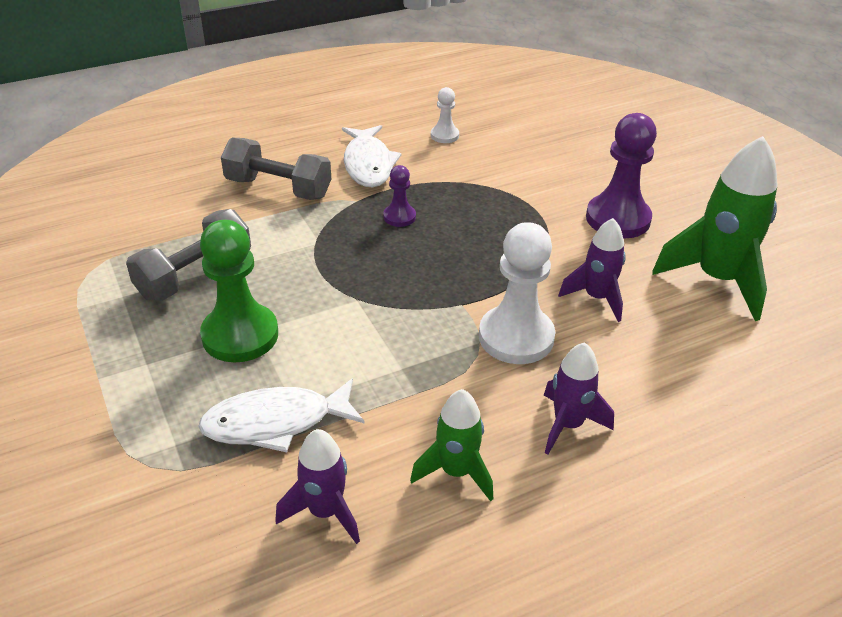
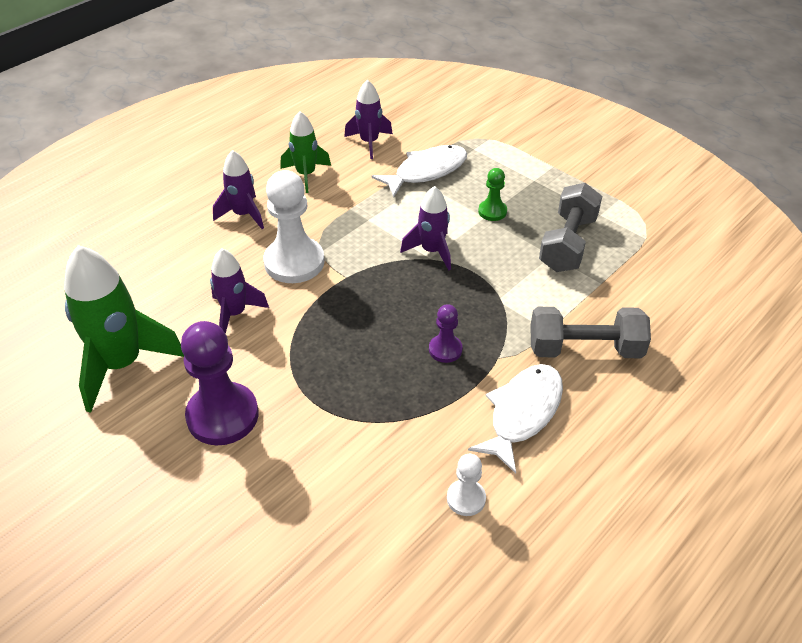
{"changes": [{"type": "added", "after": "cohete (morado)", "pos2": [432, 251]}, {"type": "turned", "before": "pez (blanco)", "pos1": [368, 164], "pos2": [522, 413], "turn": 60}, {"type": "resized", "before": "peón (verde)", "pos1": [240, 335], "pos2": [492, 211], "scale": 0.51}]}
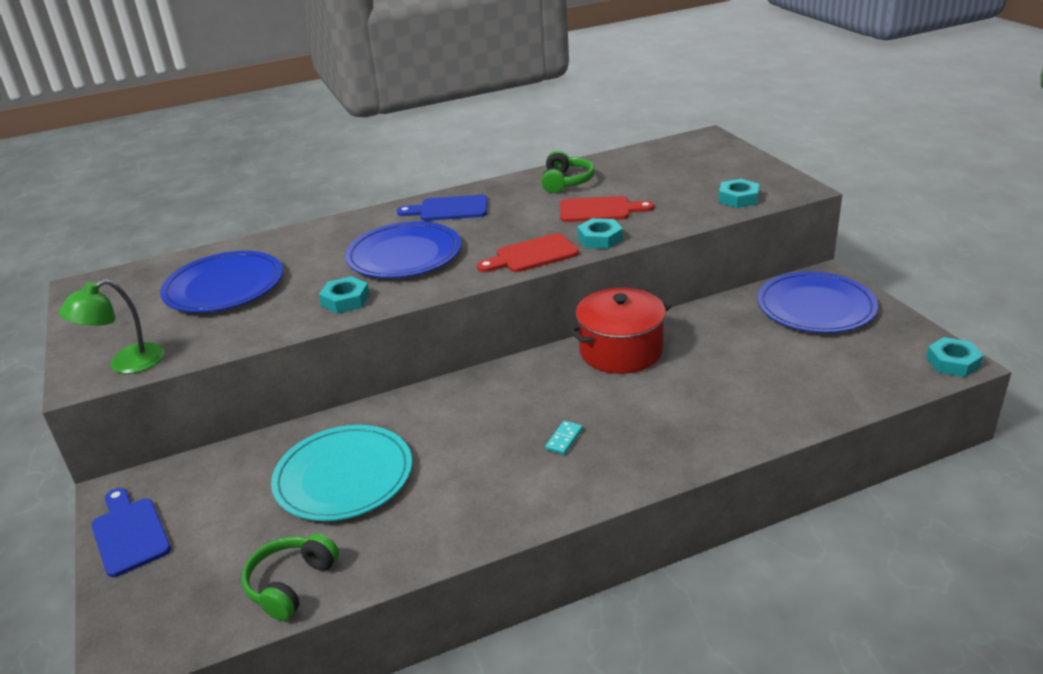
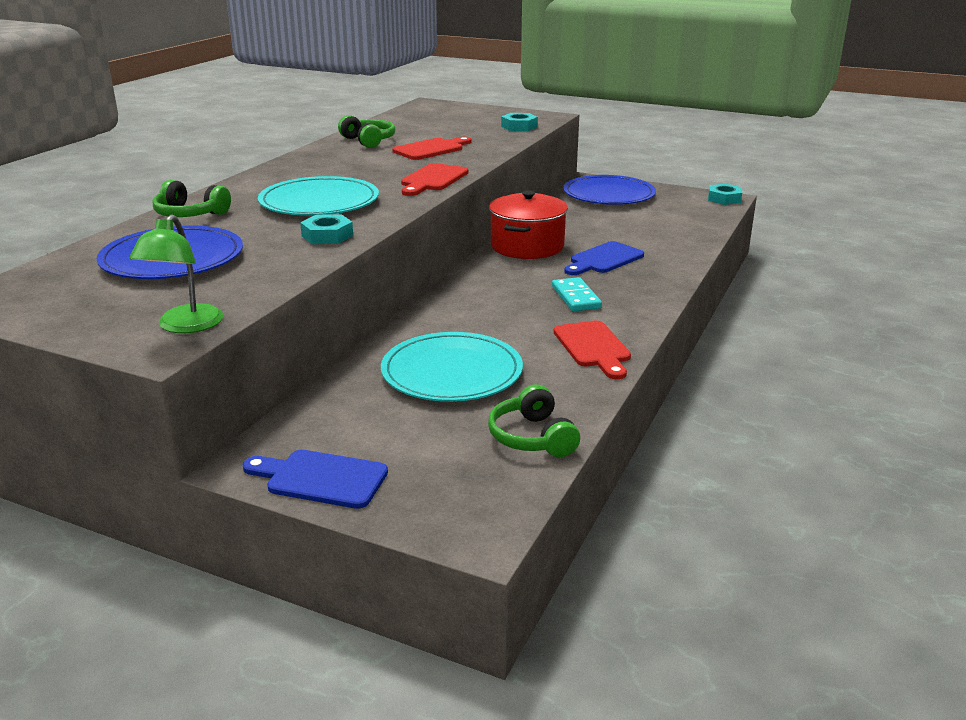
{"changes": [{"type": "added", "after": "auriculares (verde)", "pos2": [190, 214]}, {"type": "recoloured", "before": "plato (azul)", "after": "plato (turquesa)", "pos1": [404, 255], "pos2": [319, 202]}, {"type": "resized", "before": "ficha de dominó (turquesa)", "pos1": [564, 439], "pos2": [576, 297], "scale": 1.63}, {"type": "added", "after": "tabla de cortar (rojo)", "pos2": [593, 347]}, {"type": "moved", "before": "tabla de cortar (azul)", "pos1": [449, 209], "pos2": [604, 259]}, {"type": "removed", "before": "tuerca (turquesa)", "pos1": [600, 239]}]}
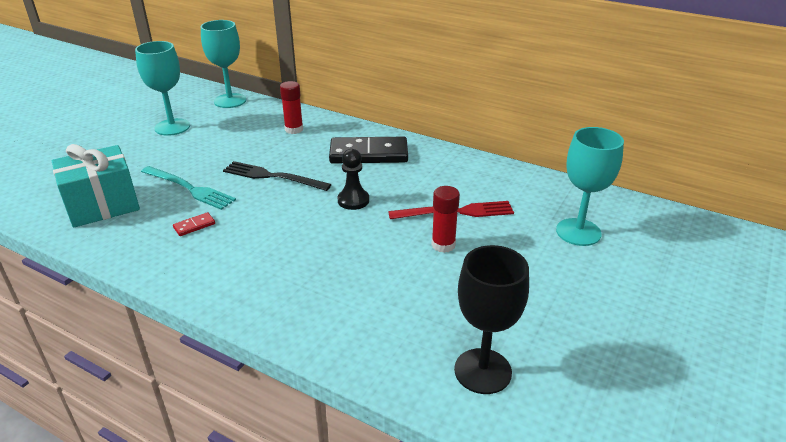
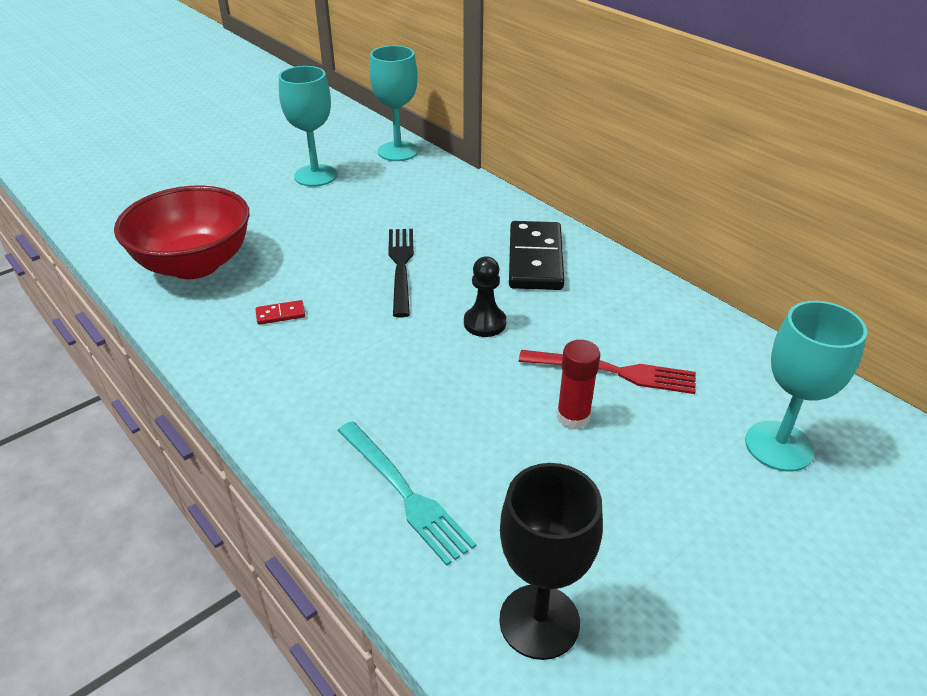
{"changes": [{"type": "replaced", "before": "regalo (turquesa)", "after": "cuenco (rojo)", "pos1": [103, 205], "pos2": [195, 264]}, {"type": "moved", "before": "tenedor (turquesa)", "pos1": [189, 188], "pos2": [404, 492]}, {"type": "turned", "before": "tenedor (negro)", "pos1": [273, 177], "pos2": [401, 267], "turn": 45}, {"type": "turned", "before": "ficha de dominó (negro)", "pos1": [368, 154], "pos2": [535, 259], "turn": 75}, {"type": "removed", "before": "barra de pegamento (rojo)", "pos1": [294, 129]}]}
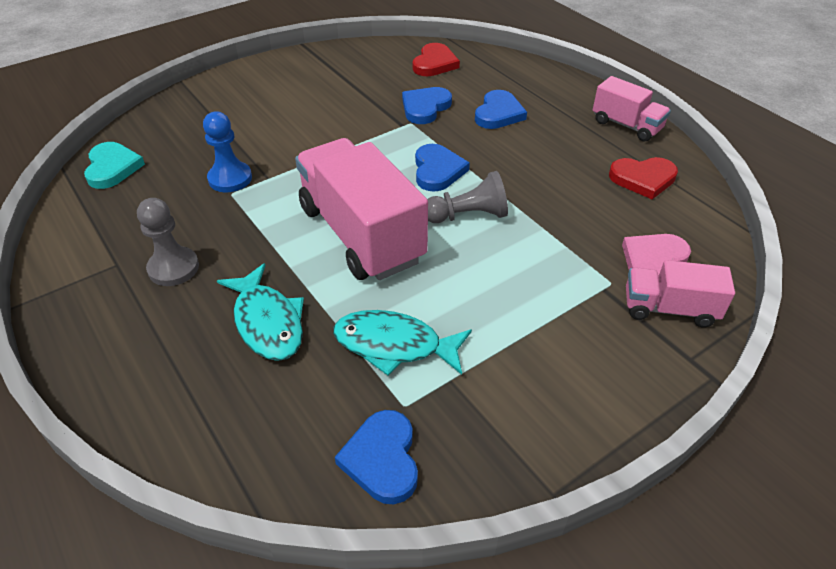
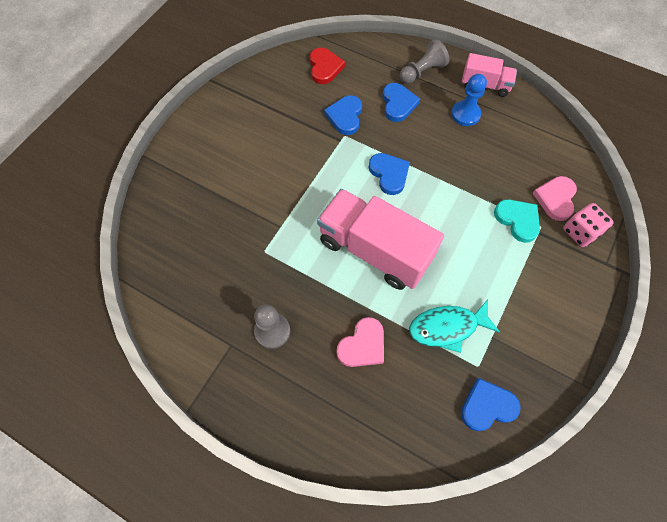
{"changes": [{"type": "replaced", "before": "pez (turquesa)", "after": "corazón (rosa)", "pos1": [267, 322], "pos2": [362, 345]}, {"type": "moved", "before": "peón (gris)", "pos1": [468, 215], "pos2": [422, 72]}, {"type": "moved", "before": "peón (azul)", "pos1": [230, 179], "pos2": [465, 114]}, {"type": "turned", "before": "corazón (azul)", "pos1": [382, 459], "pos2": [487, 406], "turn": 105}, {"type": "moved", "before": "corazón (turquesa)", "pos1": [112, 168], "pos2": [517, 220]}, {"type": "replaced", "before": "camión (rosa)", "after": "dado (rosa)", "pos1": [669, 309], "pos2": [580, 232]}, {"type": "removed", "before": "corazón (rojo)", "pos1": [643, 179]}]}
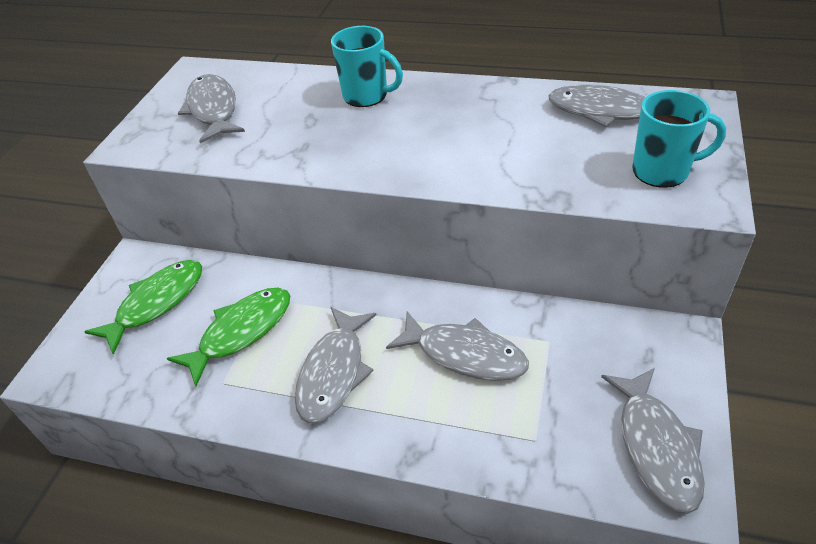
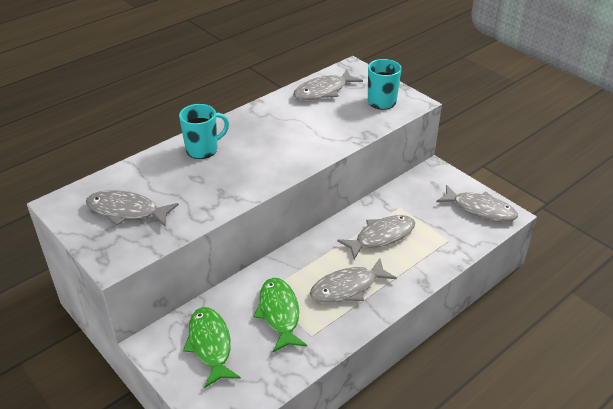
{"changes": [{"type": "turned", "before": "pez (gris)", "pos1": [334, 372], "pos2": [348, 287], "turn": 105}]}
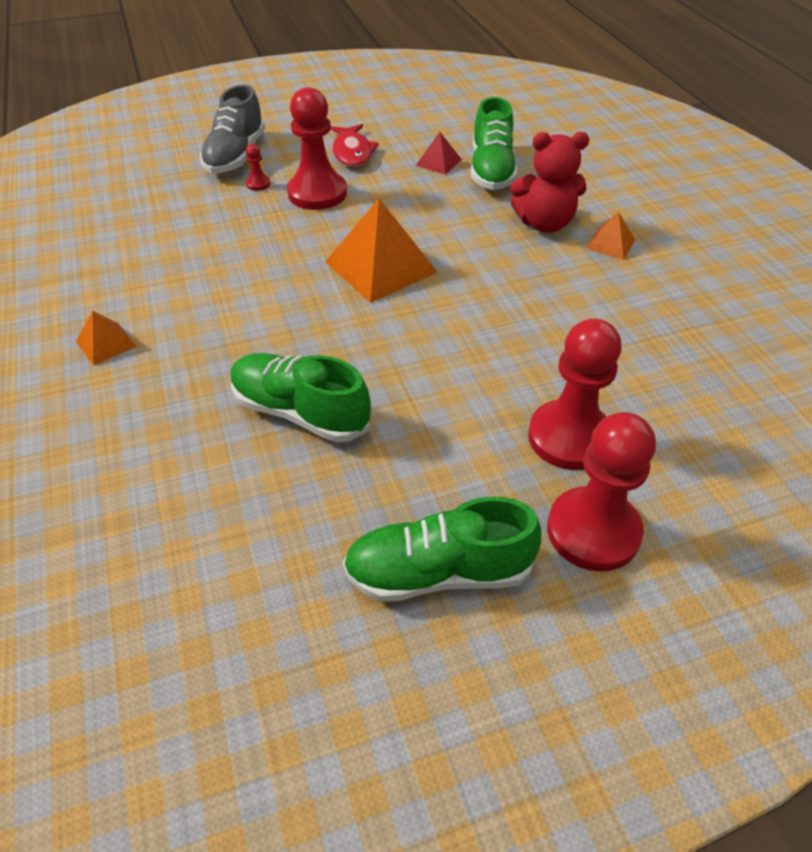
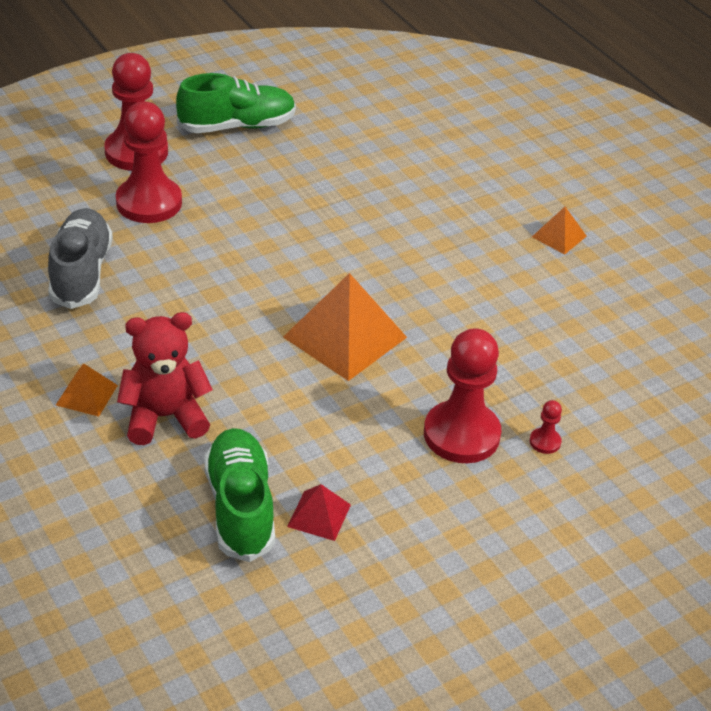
{"changes": [{"type": "moved", "before": "zapato (gris)", "pos1": [235, 156], "pos2": [81, 273]}, {"type": "removed", "before": "zapato (verde)", "pos1": [300, 412]}, {"type": "removed", "before": "pez (rojo)", "pos1": [352, 153]}]}
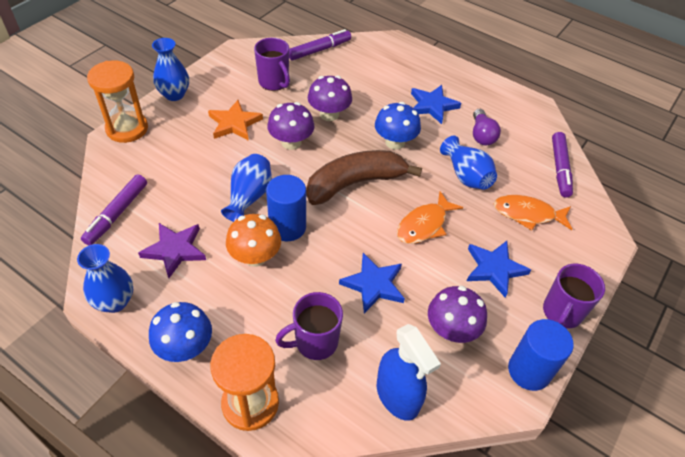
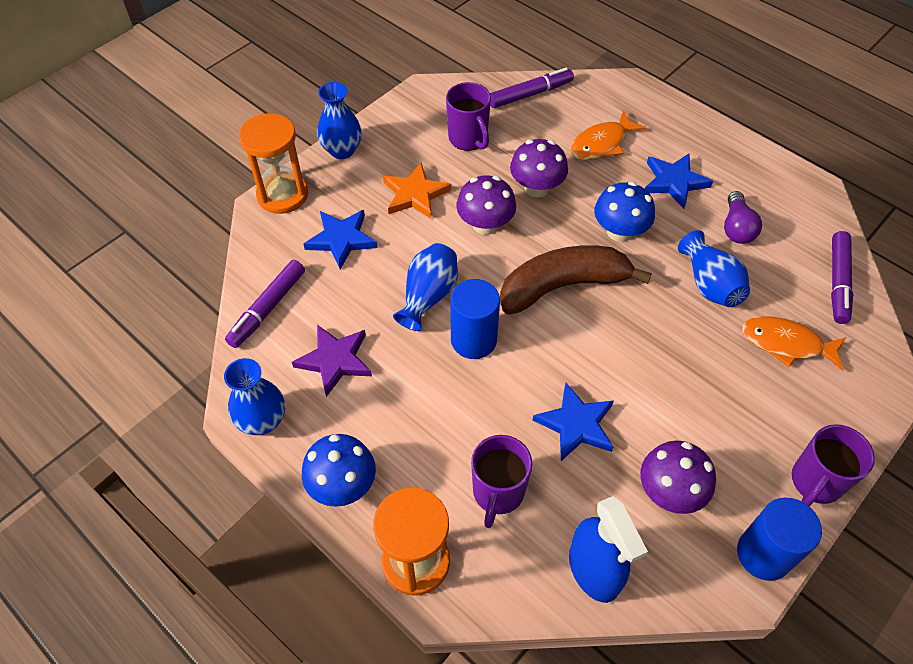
{"changes": [{"type": "moved", "before": "estrella (azul)", "pos1": [494, 269], "pos2": [341, 239]}, {"type": "turned", "before": "taza (morado)", "pos1": [315, 342], "pos2": [498, 493], "turn": -60}, {"type": "moved", "before": "pez (naranja)", "pos1": [424, 225], "pos2": [601, 144]}, {"type": "removed", "before": "seta (naranja)", "pos1": [255, 257]}]}
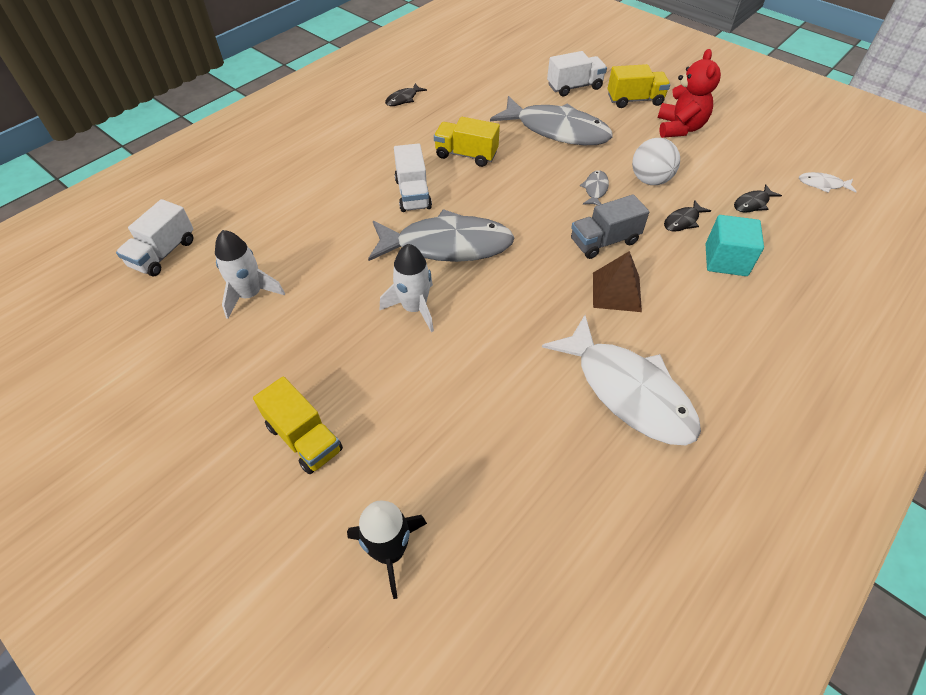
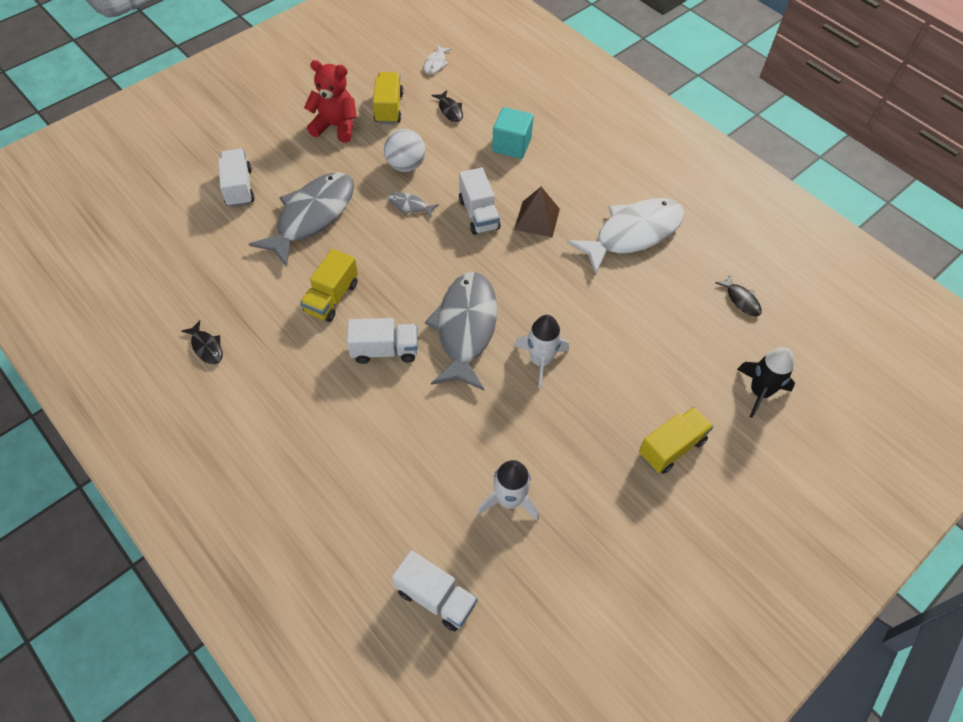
{"changes": [{"type": "moved", "before": "camión (amarillo)", "pos1": [634, 100], "pos2": [388, 108]}, {"type": "recoloured", "before": "camión (gris)", "after": "camión (blanco)", "pos1": [604, 241], "pos2": [479, 214]}, {"type": "moved", "before": "pez (negro)", "pos1": [682, 221], "pos2": [741, 300]}]}
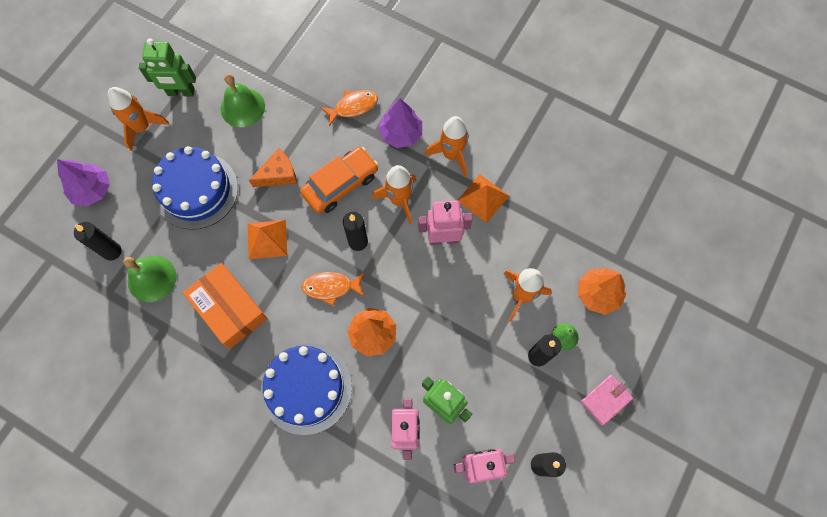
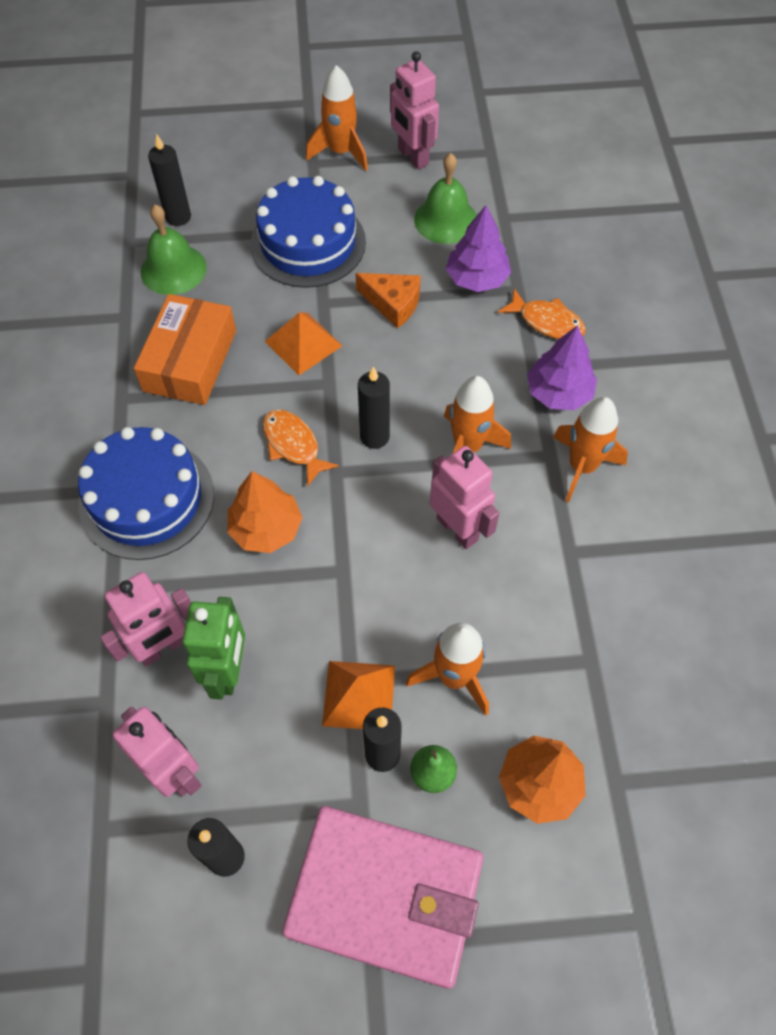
{"changes": [{"type": "resized", "before": "cartera (rosa)", "pos1": [605, 400], "pos2": [384, 896], "scale": 2.26}, {"type": "moved", "before": "pirámide (naranja)", "pos1": [483, 198], "pos2": [359, 695]}, {"type": "recoloured", "before": "robot (verde)", "after": "robot (rosa)", "pos1": [181, 92], "pos2": [412, 157]}, {"type": "moved", "before": "árbol (morado)", "pos1": [92, 190], "pos2": [477, 278]}, {"type": "removed", "before": "coche (naranja)", "pos1": [340, 184]}]}
